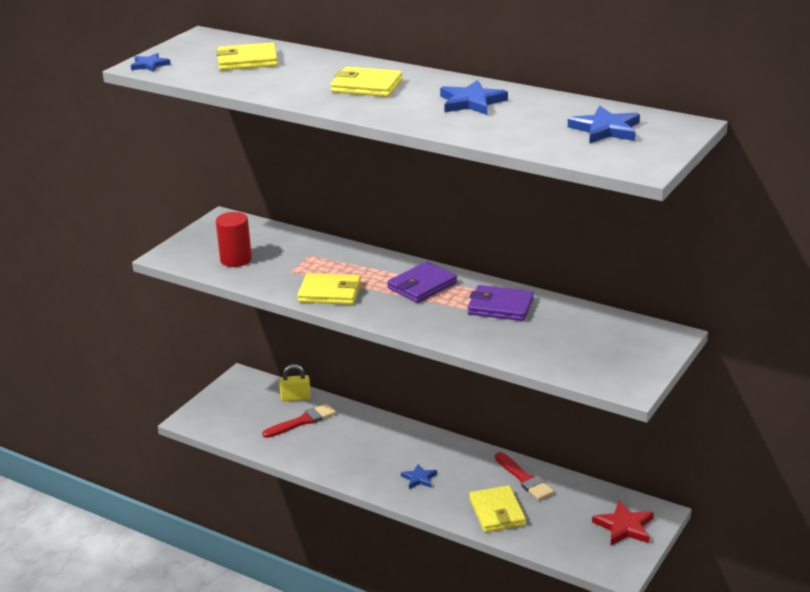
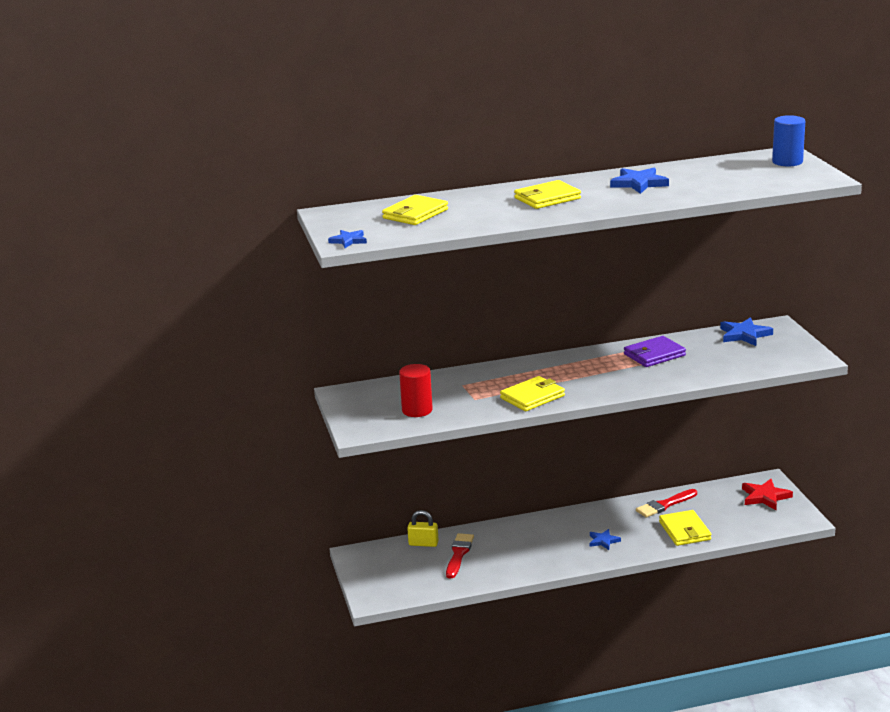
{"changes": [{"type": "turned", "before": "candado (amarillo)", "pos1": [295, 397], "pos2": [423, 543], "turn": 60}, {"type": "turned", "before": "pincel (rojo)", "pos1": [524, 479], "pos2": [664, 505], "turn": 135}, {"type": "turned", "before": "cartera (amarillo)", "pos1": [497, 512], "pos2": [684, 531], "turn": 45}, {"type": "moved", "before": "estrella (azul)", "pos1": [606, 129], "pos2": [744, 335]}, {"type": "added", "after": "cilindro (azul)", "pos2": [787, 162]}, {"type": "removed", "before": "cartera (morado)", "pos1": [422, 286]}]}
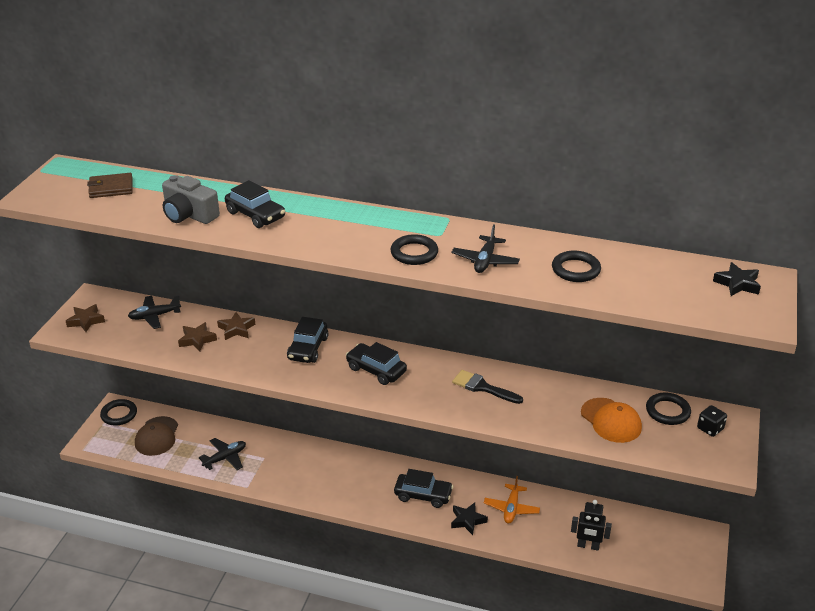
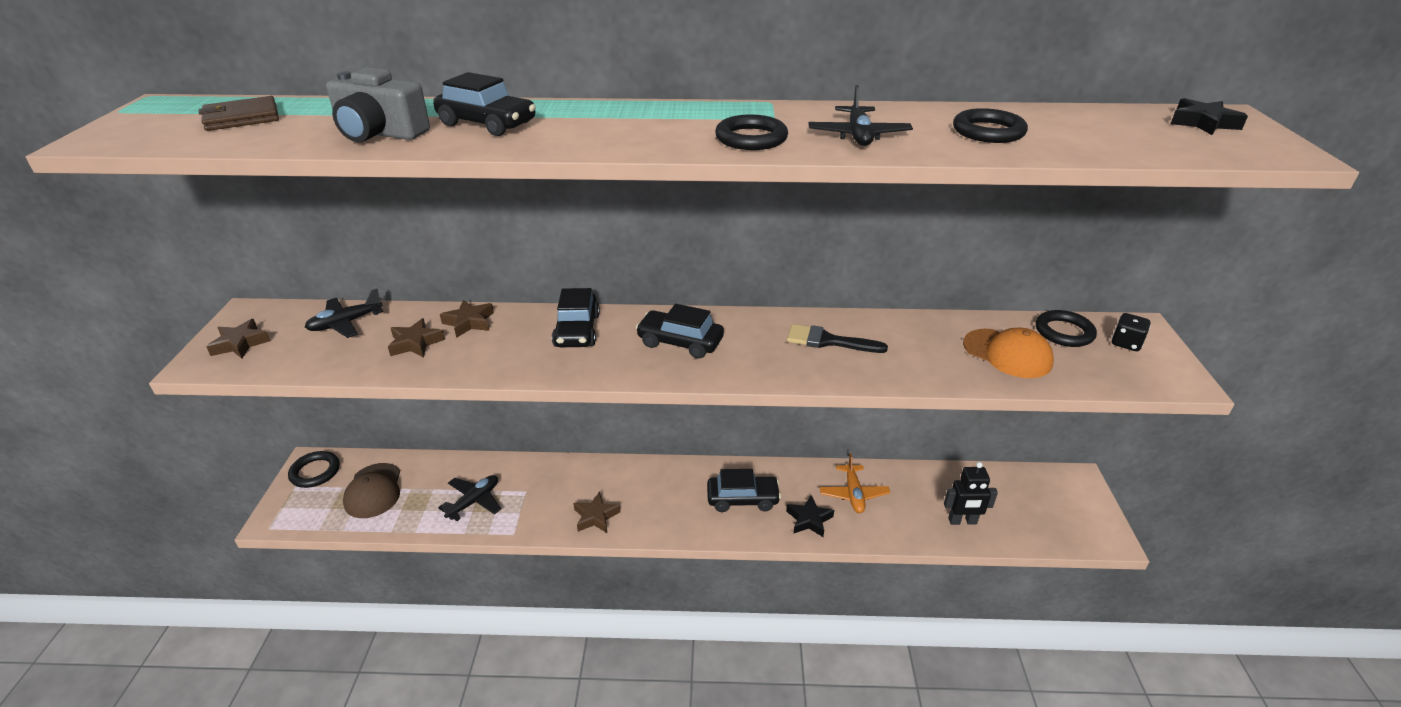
{"changes": [{"type": "added", "after": "estrella (marrón)", "pos2": [596, 516]}]}
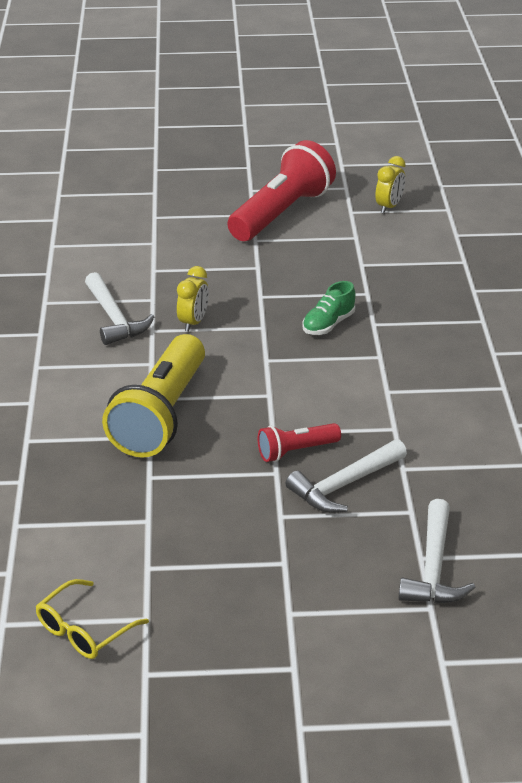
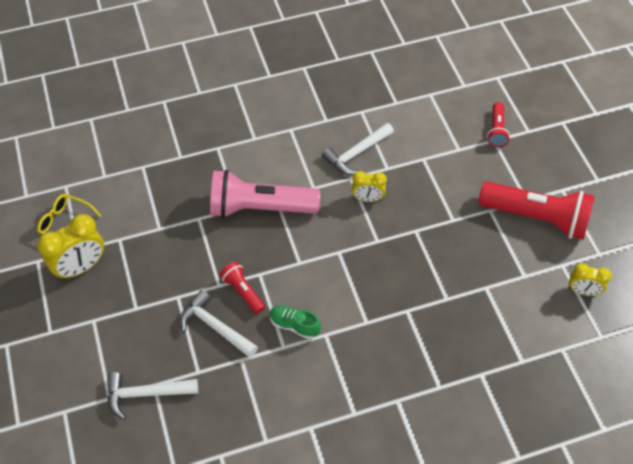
{"changes": [{"type": "added", "after": "despertador (amarillo)", "pos2": [81, 267]}, {"type": "recoloured", "before": "lámpara de mano (amarillo)", "after": "lámpara de mano (rosa)", "pos1": [161, 415], "pos2": [260, 208]}, {"type": "moved", "before": "zapato (verde)", "pos1": [328, 324], "pos2": [294, 325]}, {"type": "added", "after": "lámpara de mano (rojo)", "pos2": [496, 130]}]}
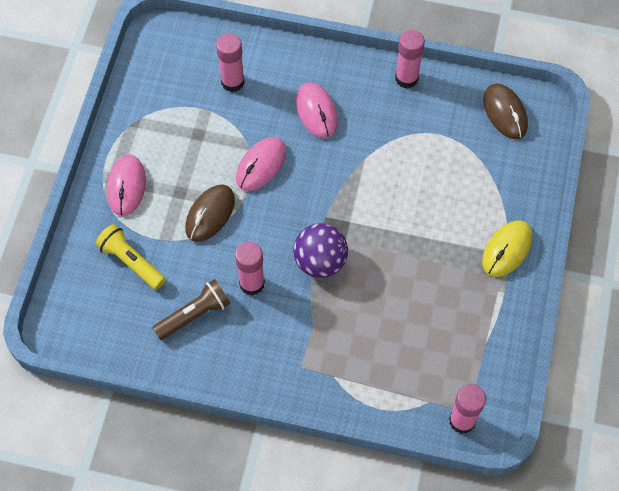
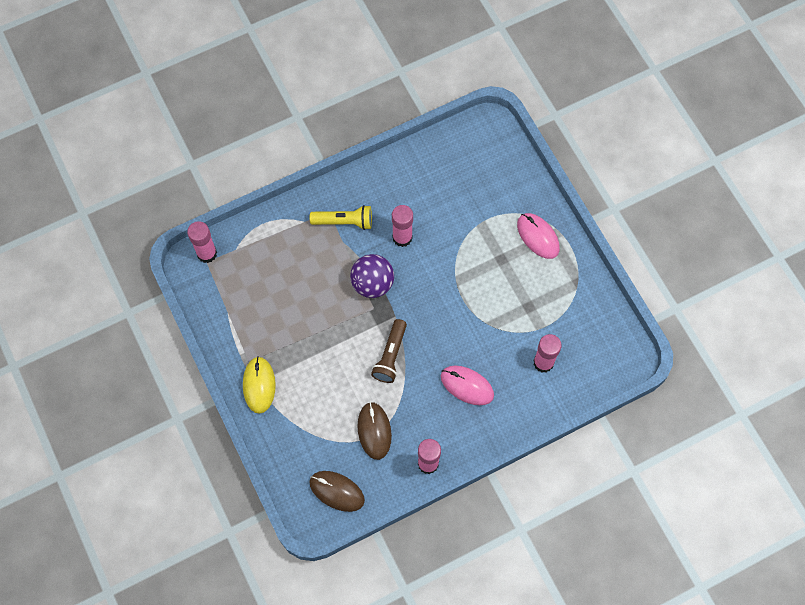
{"changes": [{"type": "moved", "before": "lámpara de mano (amarillo)", "pos1": [131, 262], "pos2": [344, 222]}, {"type": "moved", "before": "ratón (marrón)", "pos1": [210, 214], "pos2": [374, 431]}, {"type": "moved", "before": "lámpara de mano (marrón)", "pos1": [194, 315], "pos2": [390, 356]}, {"type": "removed", "before": "ratón (rosa)", "pos1": [261, 165]}]}
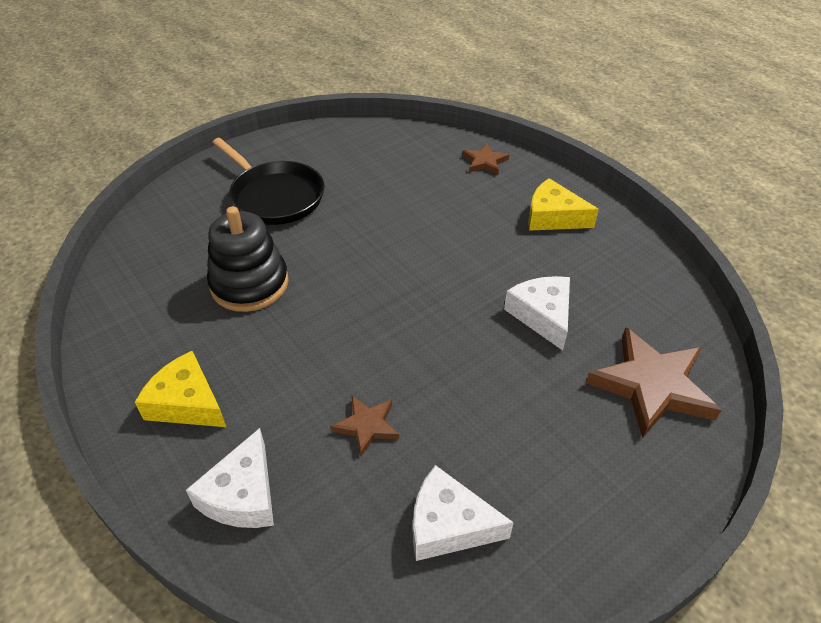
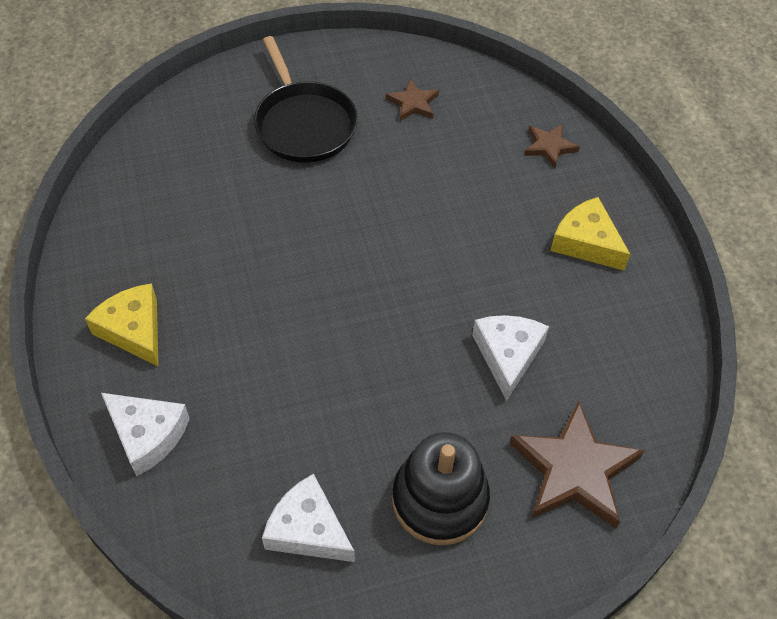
{"changes": [{"type": "turned", "before": "queso (blanco)", "pos1": [242, 495], "pos2": [147, 435], "turn": -90}, {"type": "moved", "before": "estrella (marrón)", "pos1": [367, 426], "pos2": [413, 103]}, {"type": "moved", "before": "juguete apilable (negro)", "pos1": [249, 284], "pos2": [440, 499]}]}
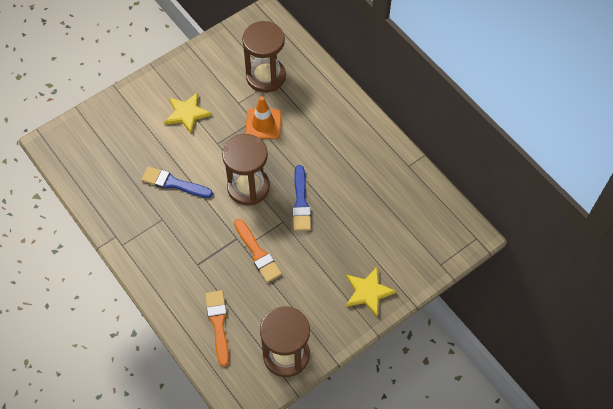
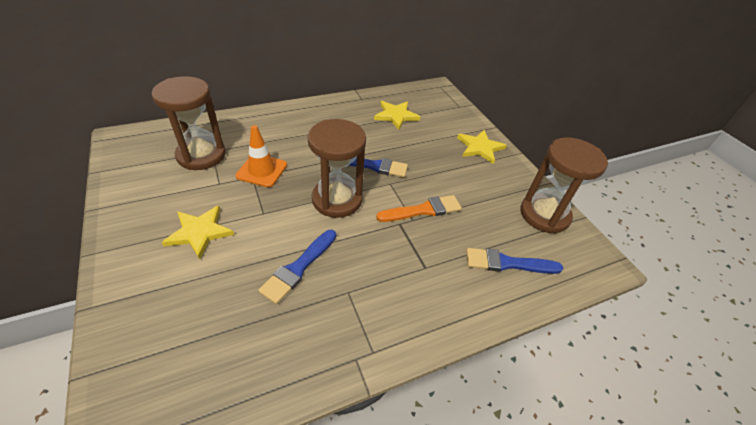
{"changes": [{"type": "added", "after": "estrella (amarillo)", "pos2": [396, 116]}, {"type": "recoloured", "before": "pincel (naranja)", "after": "pincel (azul)", "pos1": [218, 324], "pos2": [507, 263]}]}
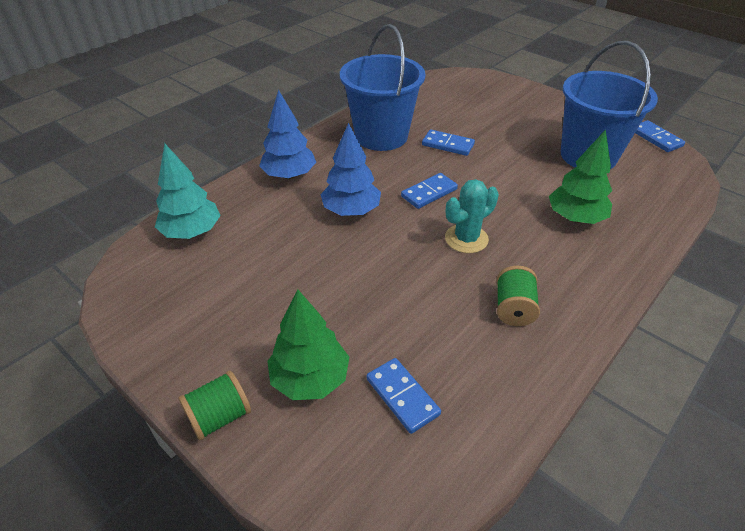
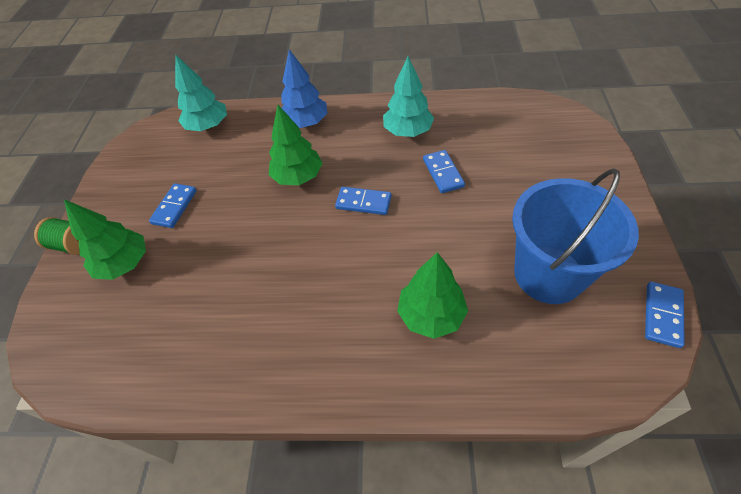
{"changes": [{"type": "moved", "before": "ficha de dominó (azul)", "pos1": [402, 396], "pos2": [174, 207]}, {"type": "recoloured", "before": "árbol (azul)", "after": "árbol (verde)", "pos1": [351, 211], "pos2": [298, 177]}, {"type": "replaced", "before": "balde (azul)", "after": "árbol (turquesa)", "pos1": [381, 136], "pos2": [408, 131]}, {"type": "removed", "before": "cactus (turquesa)", "pos1": [466, 239]}, {"type": "removed", "before": "carrete (verde)", "pos1": [513, 309]}]}
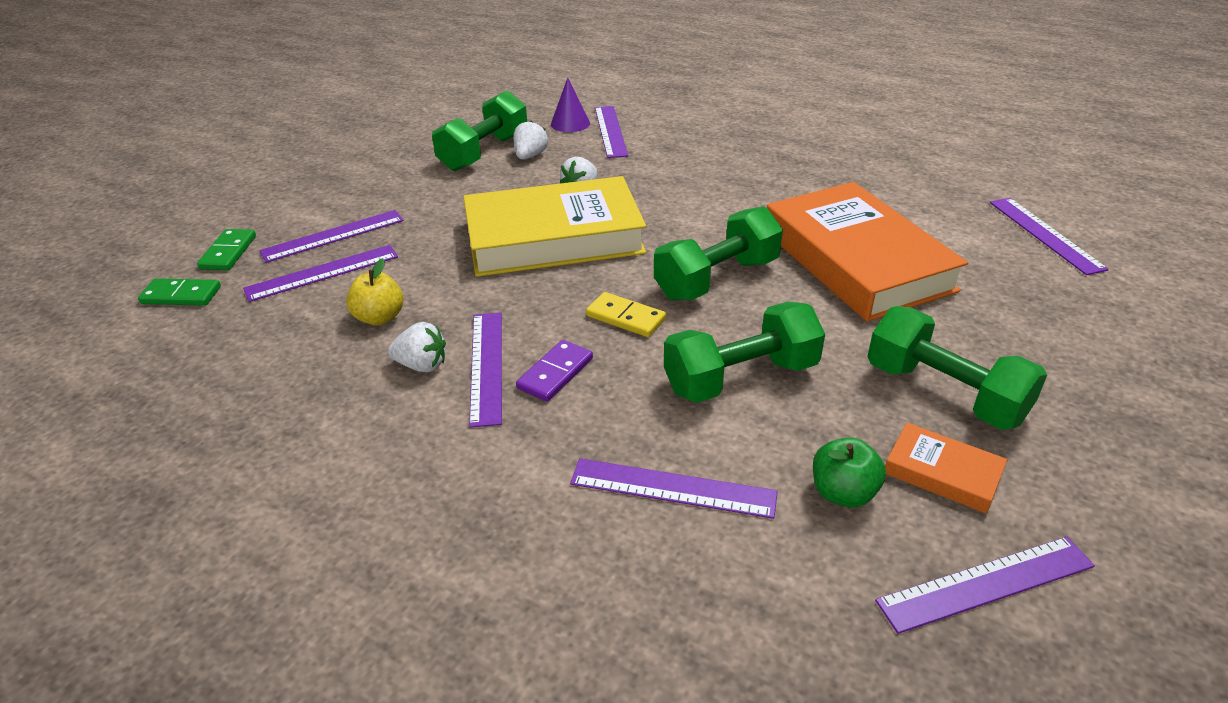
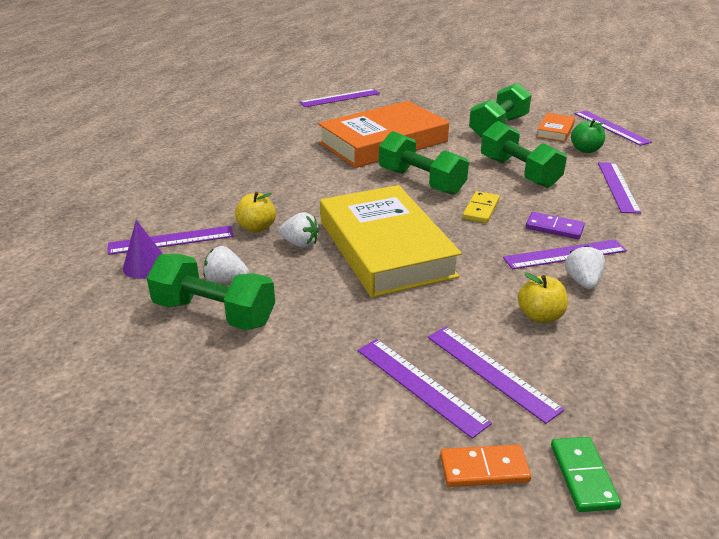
{"changes": [{"type": "added", "after": "manzana (amarillo)", "pos2": [257, 227]}, {"type": "recoloured", "before": "ficha de dominó (verde)", "after": "ficha de dominó (naranja)", "pos1": [228, 252], "pos2": [484, 468]}]}
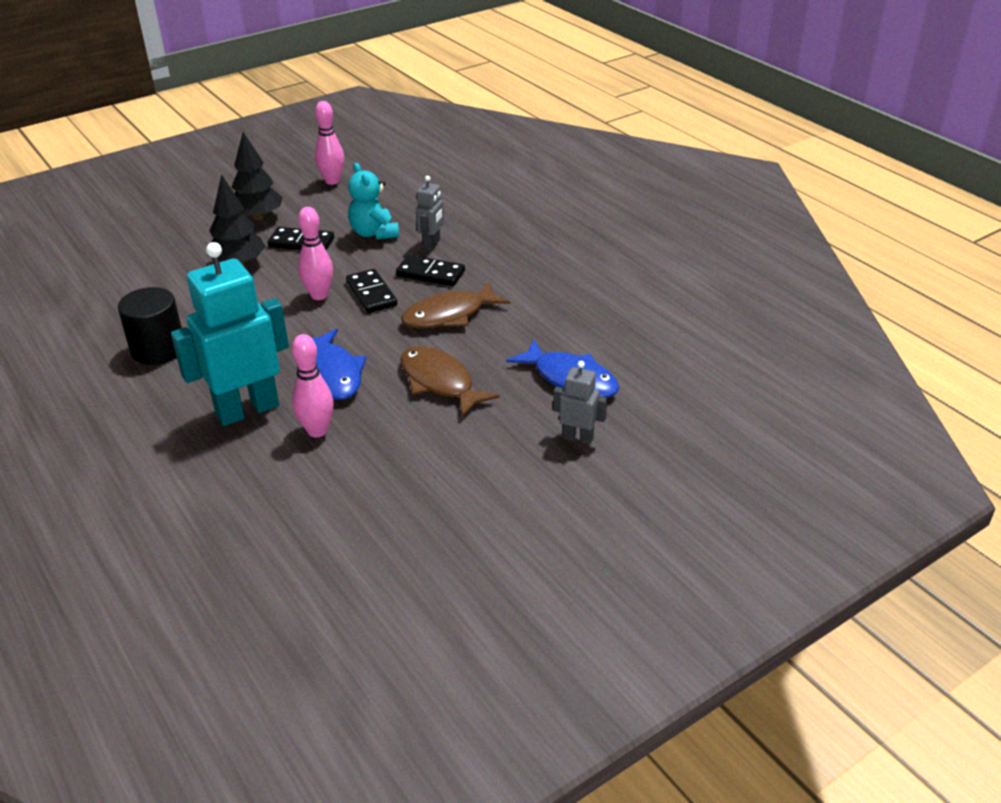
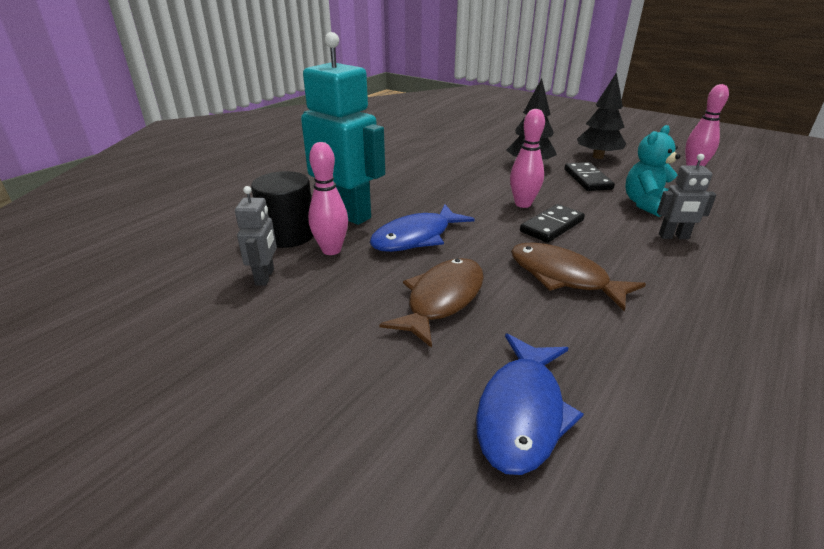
{"changes": [{"type": "moved", "before": "robot (gris)", "pos1": [578, 438], "pos2": [265, 277]}, {"type": "moved", "before": "cilindro (negro)", "pos1": [158, 349], "pos2": [288, 235]}, {"type": "removed", "before": "ficha de dominó (negro)", "pos1": [430, 273]}]}
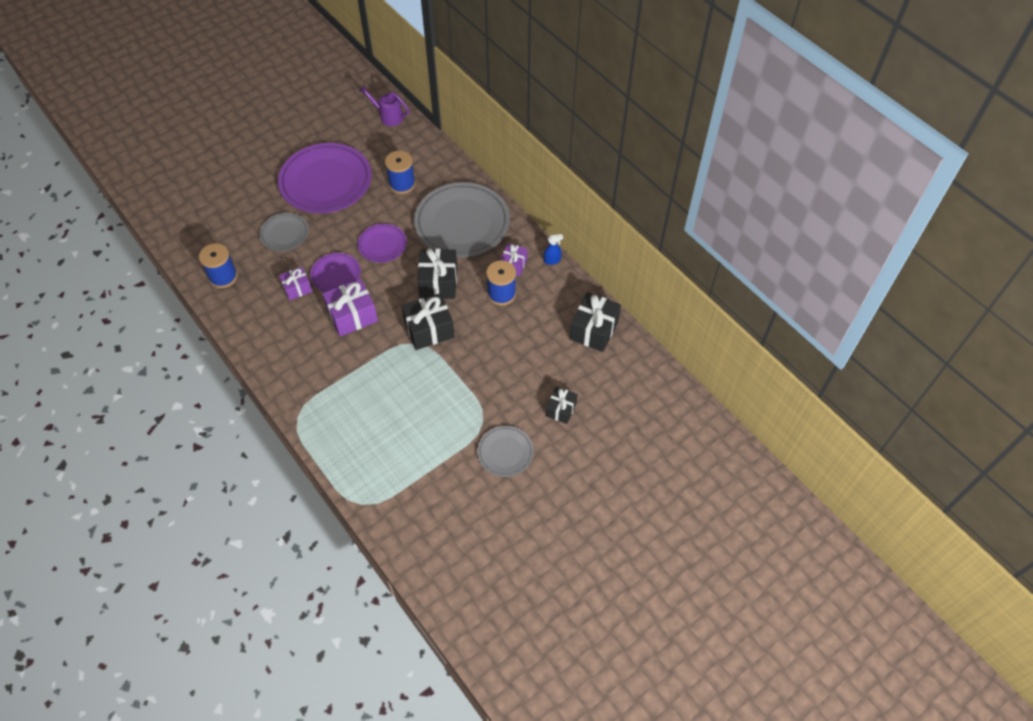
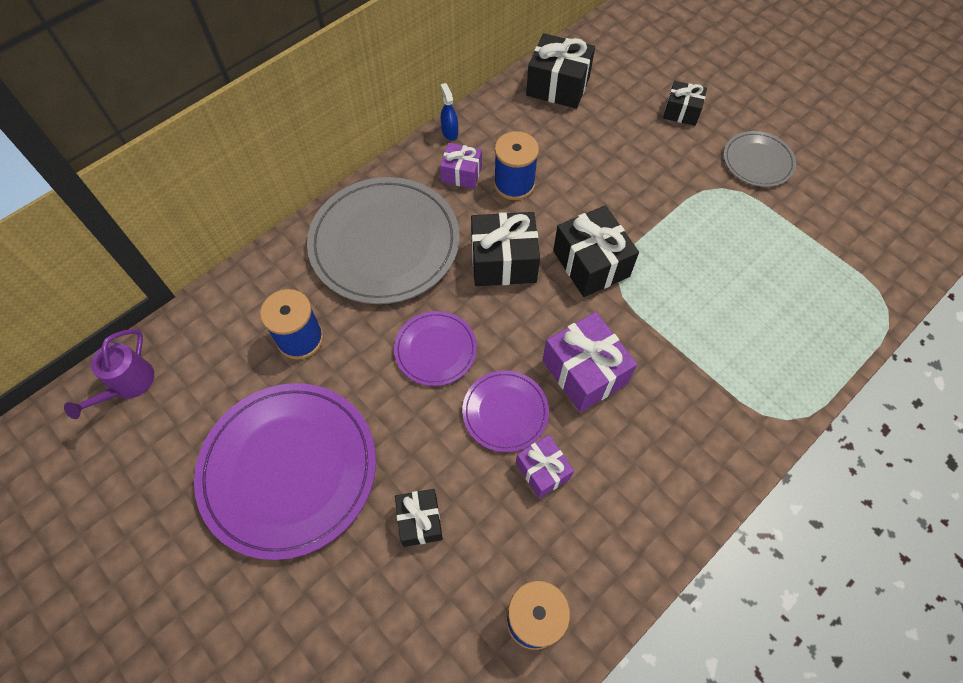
{"changes": [{"type": "replaced", "before": "plato (gris)", "after": "regalo (negro)", "pos1": [284, 233], "pos2": [420, 521]}]}
